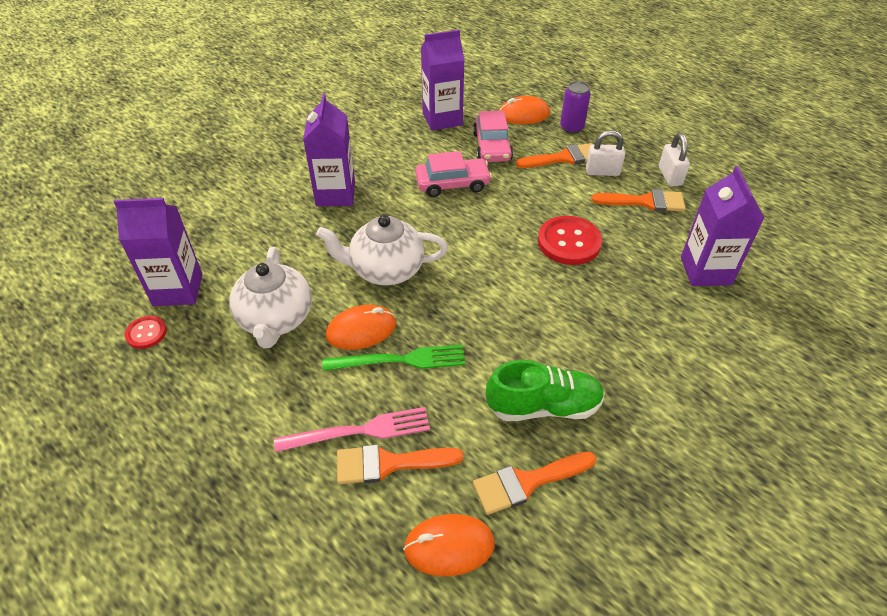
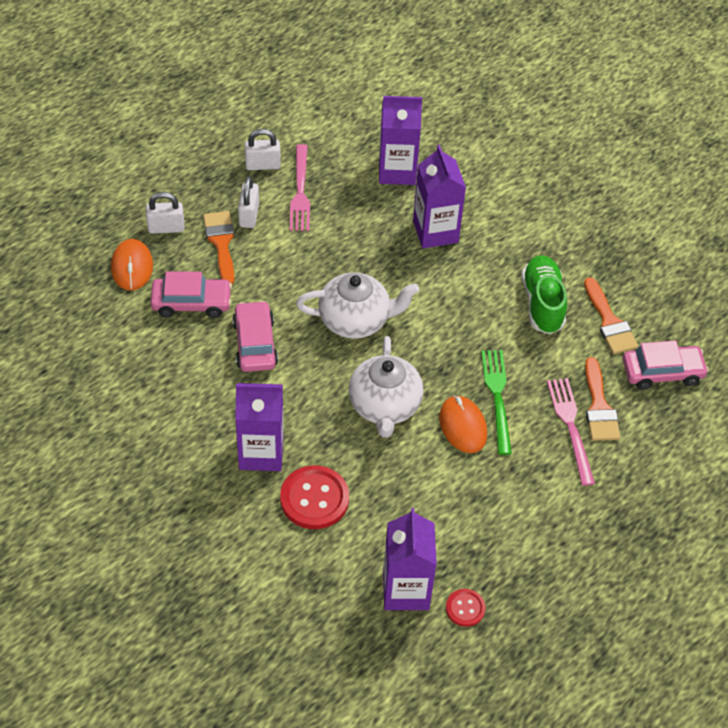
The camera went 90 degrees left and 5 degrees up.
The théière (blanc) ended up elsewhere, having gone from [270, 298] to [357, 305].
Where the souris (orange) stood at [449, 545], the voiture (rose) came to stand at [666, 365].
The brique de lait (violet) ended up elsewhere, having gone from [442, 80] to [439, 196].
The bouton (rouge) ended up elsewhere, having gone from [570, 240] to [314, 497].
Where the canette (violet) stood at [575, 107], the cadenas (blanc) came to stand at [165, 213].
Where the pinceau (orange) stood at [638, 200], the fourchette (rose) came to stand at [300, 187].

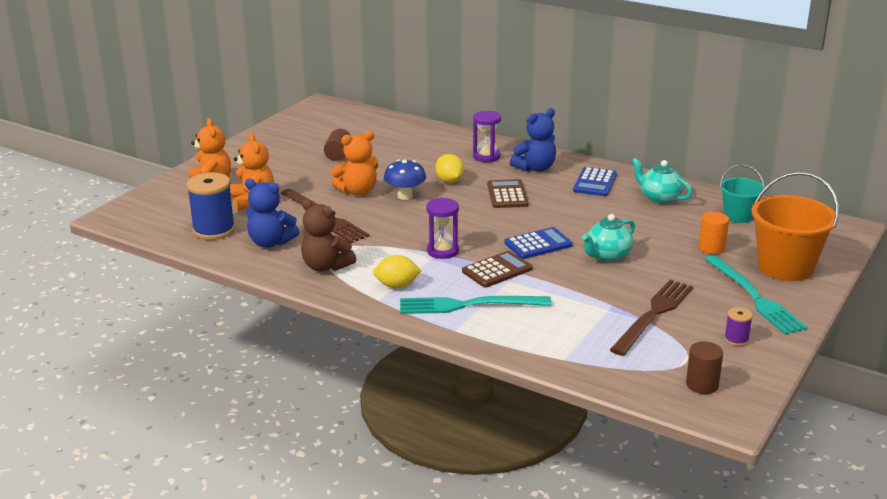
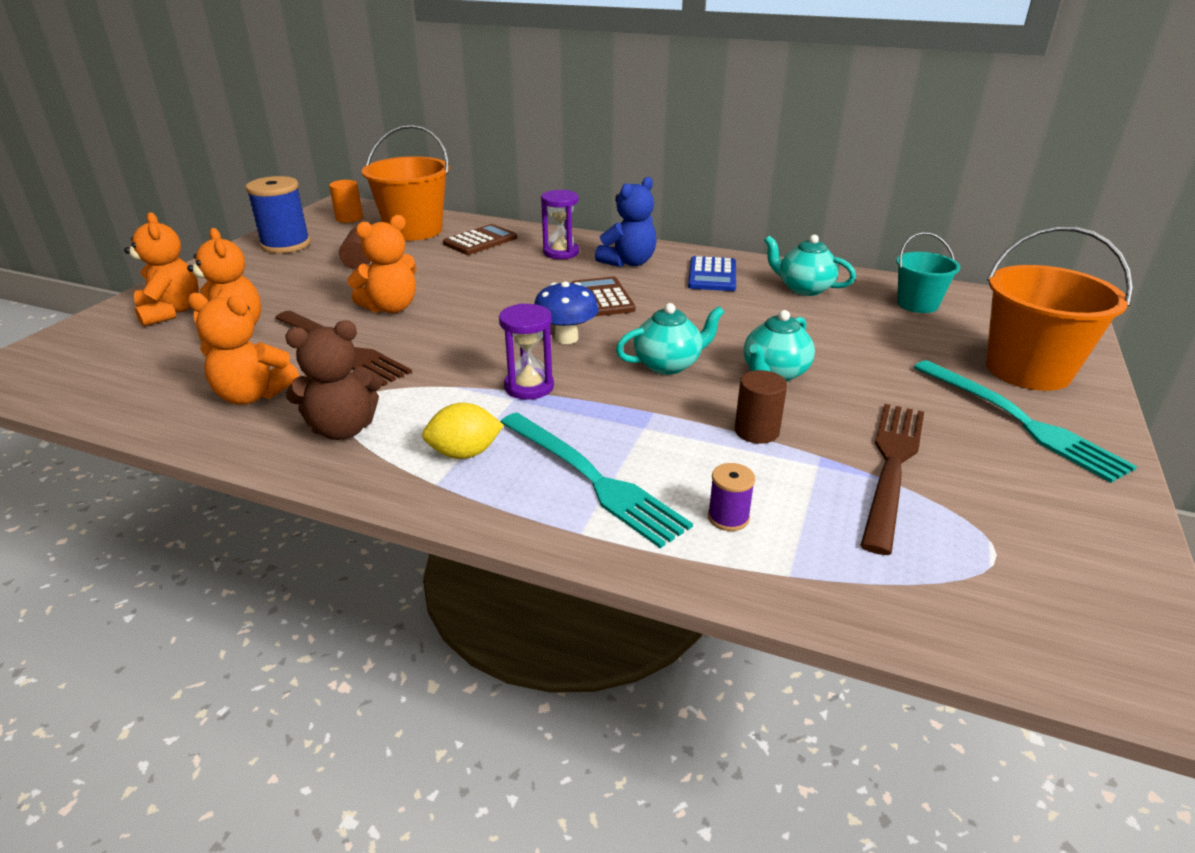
The camera went 10 degrees left and 5 degrees up.
The bobine (bleu) ended up elsewhere, having gone from [211, 206] to [278, 214].
What was the ours en peluche (bleu) at [272, 213] turned into the ours en peluche (orange) at [243, 349].
The ours en peluche (marron) at [328, 235] ended up facing another way, 45 degrees counterclockwise from before.
The champignon (bleu) ended up elsewhere, having gone from [405, 179] to [566, 312].
The fourchette (turquoise) at [476, 305] ended up facing another way, 120 degrees counterclockwise from before.
The second view lost the citron (jaune) at [449, 168].
The calculatrice (marron) ended up elsewhere, having gone from [497, 269] to [480, 239].
Where the calculatrice (bleu) stood at [538, 243], the théière (turquoise) came to stand at [670, 339].
The cylindre (marron) ended up elsewhere, having gone from [704, 367] to [761, 407].
The cylindre (orange) ended up elsewhere, having gone from [714, 233] to [346, 201].
The bobine (violet) ended up elsewhere, having gone from [738, 326] to [731, 497].
The second view gained the seau (orange) at [406, 182].

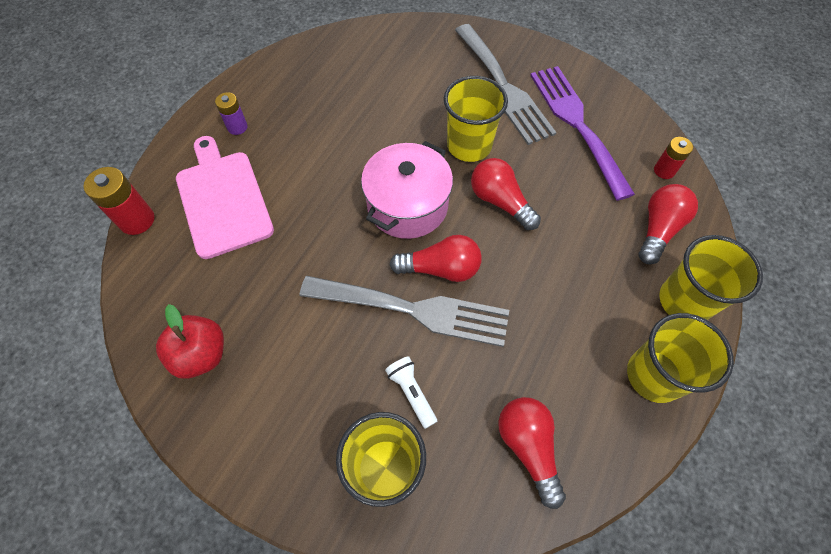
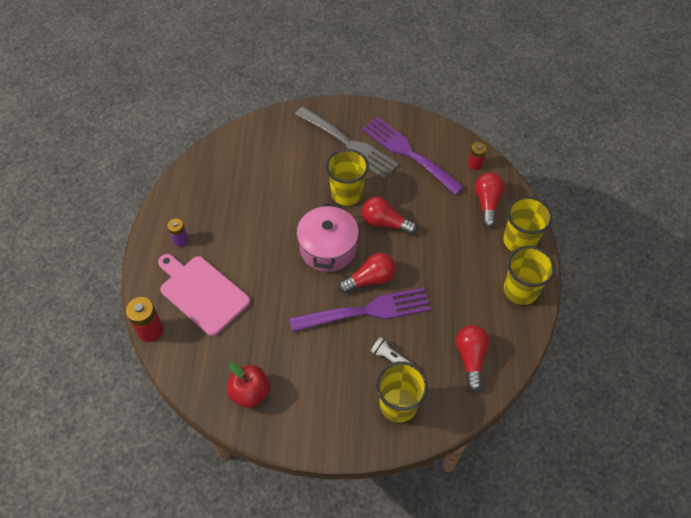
The camera went 25 degrees left and 5 degrees down.
What was the fourchette (gris) at [404, 311] turned into the fourchette (violet) at [360, 309].
The ampoule (rouge) at [532, 453] ended up facing another way, 45 degrees clockwise from before.

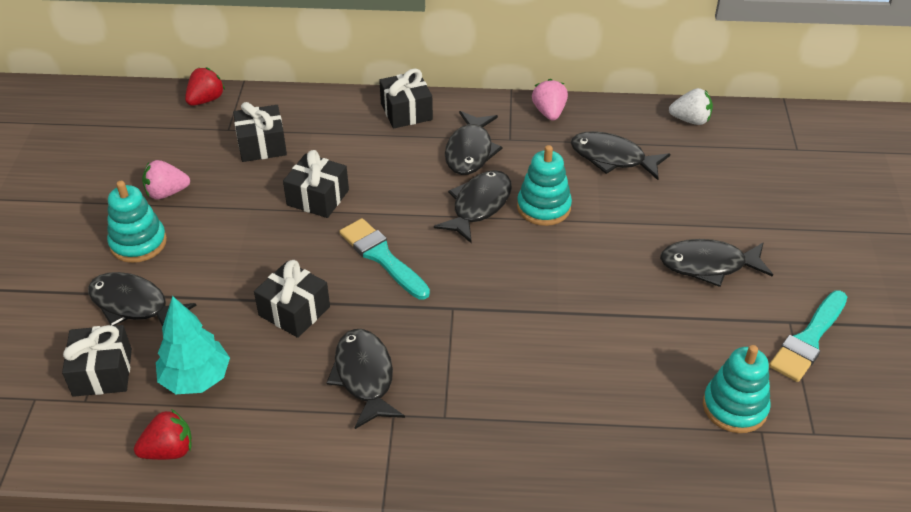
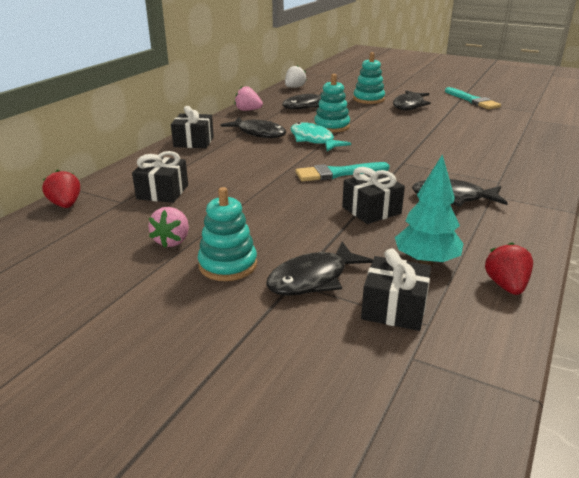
The camera went 65 degrees left and 15 degrees down.
The second view lost the cadeau (noir) at [316, 184].
What was the poisson (noir) at [473, 207] turned into the poisson (turquoise) at [321, 136].
The jouet à empiler (turquoise) ended up elsewhere, having gone from [737, 389] to [369, 78].

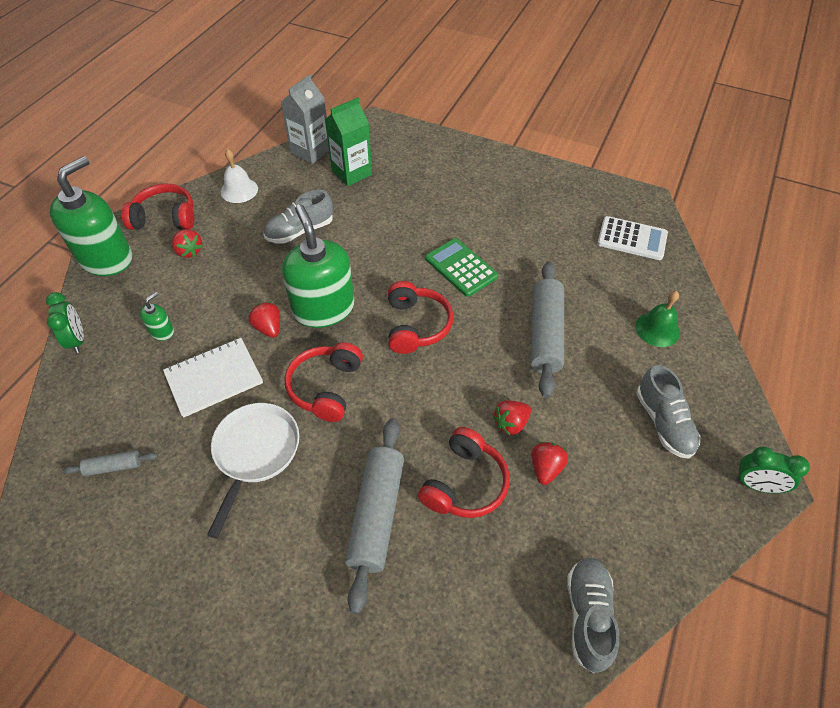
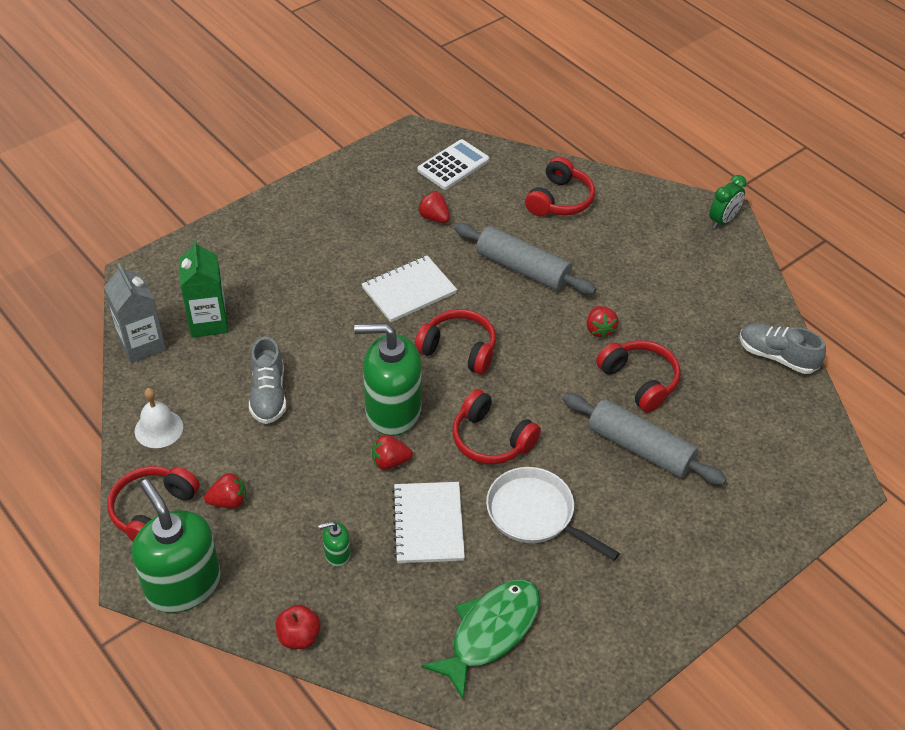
The camera went 65 degrees left and 5 degrees down.
Where the réveil (vert) stood at [65, 322], the pomme (rouge) came to stand at [298, 627].
Where the rouleau à pâtisserie (gris) stood at [110, 463], the poisson (vert) came to stand at [480, 640].
The distributeur de savon (vert) at [157, 316] ended up facing another way, 75 degrees counterclockwise from before.
Where the calculatrice (vert) stood at [461, 267], the carnet (blanc) came to stand at [409, 288].
The fraise (rouge) ended up elsewhere, having gone from [549, 463] to [434, 207].
Where the cloche (vert) stood at [657, 319], the casque audio (rouge) came to stand at [560, 186].
The second view lost the chaussure (gris) at [668, 412].

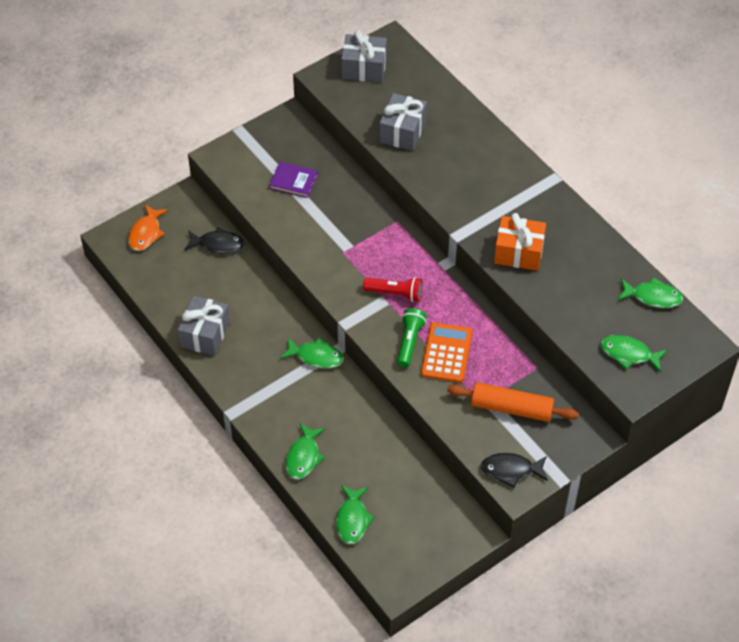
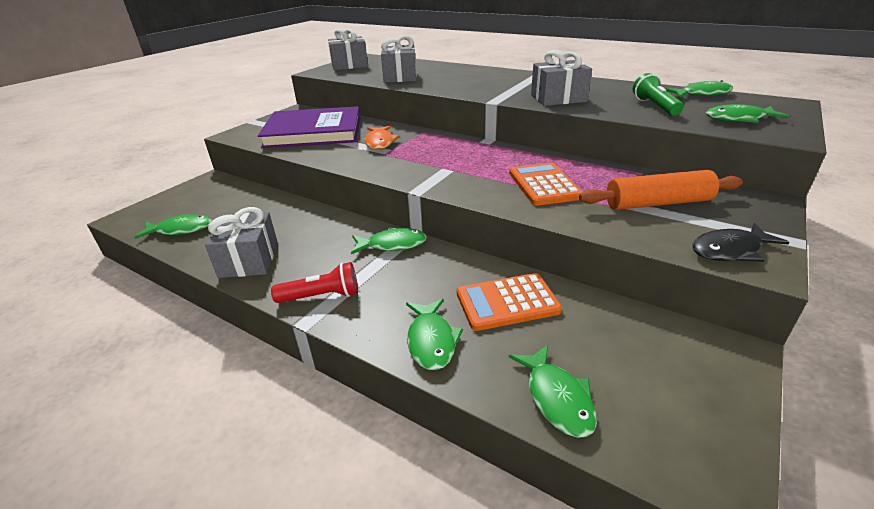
The camera went 20 degrees left and 20 degrees down.
The poisson (orange) ended up elsewhere, having gone from [148, 227] to [382, 138].
The second view lost the poisson (noir) at [214, 240].
The size of the livre (violet) at [293, 180] changed by a factor of 2.28.
The lampe de poche (rouge) ended up elsewhere, having gone from [393, 289] to [314, 282].
The lampe de poche (vert) ended up elsewhere, having gone from [412, 337] to [658, 94].
What was the cadeau (orange) at [520, 242] turned into the cadeau (gris) at [561, 78].
The second view gained the poisson (vert) at [173, 226].
The second view gained the calculatrice (orange) at [509, 302].

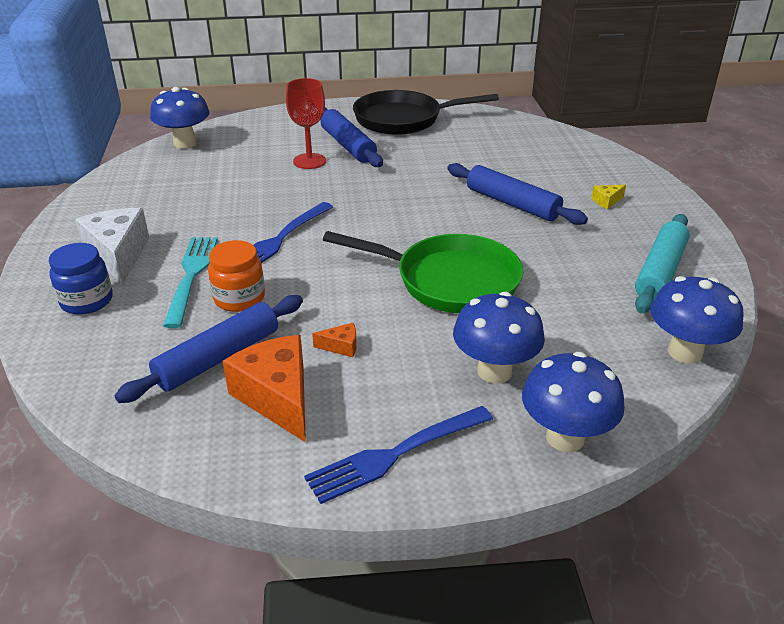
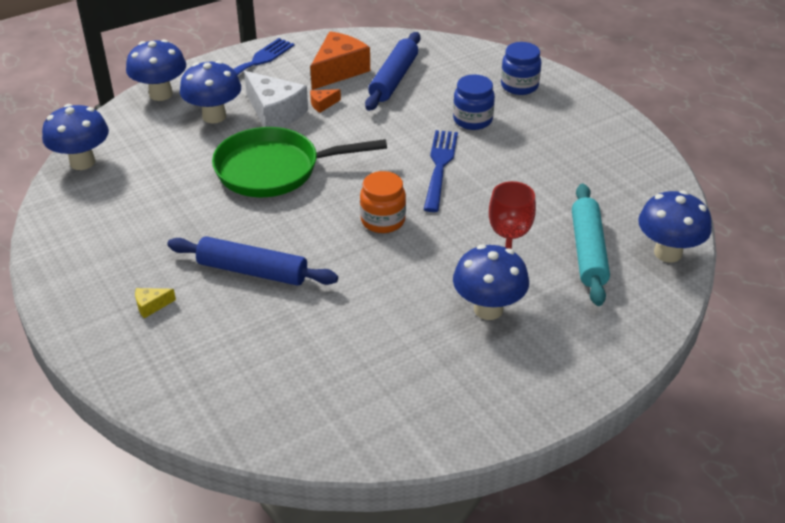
The camera went 155 degrees right and 5 degrees up.
The fromage (blanc) ended up elsewhere, having gone from [112, 246] to [276, 99].
Where the fourchette (turquoise) stood at [190, 282], the bocal (bleu) came to stand at [474, 102].
The bocal (orange) ended up elsewhere, having gone from [236, 276] to [383, 202].
The fromage (orange) at [264, 388] ended up facing another way, 90 degrees counterclockwise from before.
Where the rouleau à pâtisserie (bleu) stood at [352, 137], the champignon (bleu) came to stand at [491, 282].
The second view lost the poêle (noir) at [426, 112].
The fromage (jaune) at [608, 197] ended up facing another way, 150 degrees counterclockwise from before.
The rouleau à pâtisserie (turquoise) ended up elsewhere, having gone from [662, 263] to [591, 244].

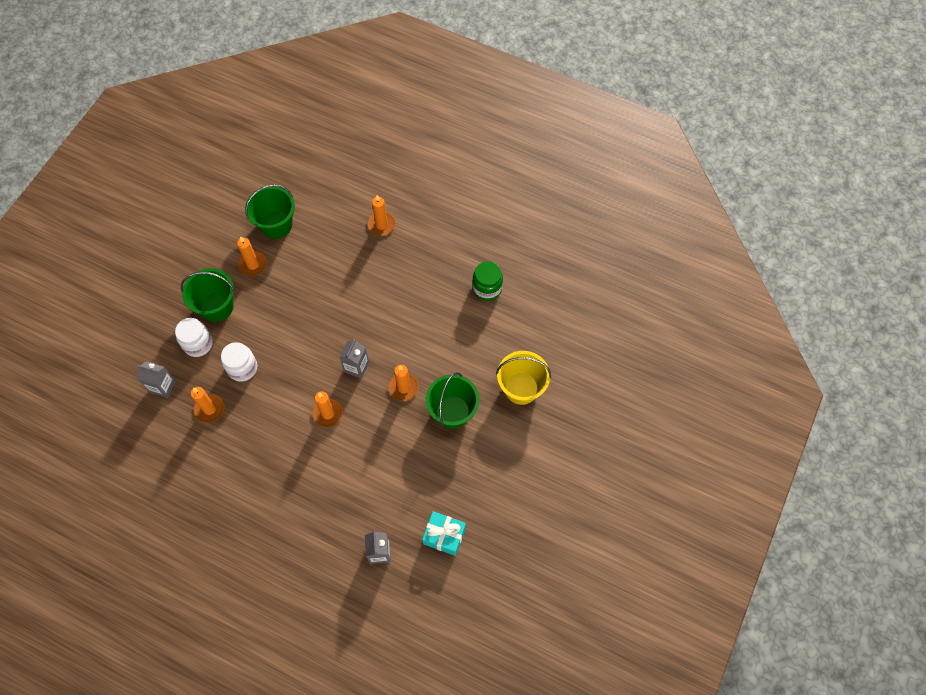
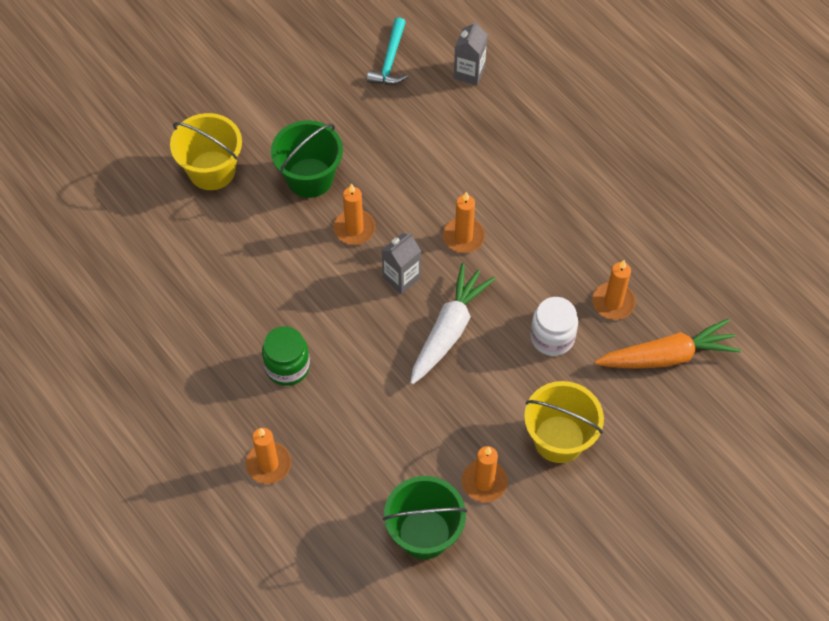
The camera went 155 degrees left and 5 degrees down.
Where the brique de lait (gris) stood at [157, 380], the carotte (orange) came to stand at [667, 343].
The second view lost the bocal (blanc) at [194, 337].
What was the seau (vert) at [208, 295] turned into the seau (jaune) at [564, 422].
Where the cadeau (turquoise) stood at [444, 533], the marteau (turquoise) came to stand at [387, 51].
The bocal (vert) ended up elsewhere, having gone from [487, 281] to [286, 356].
The second view gained the carotte (blanc) at [452, 324].

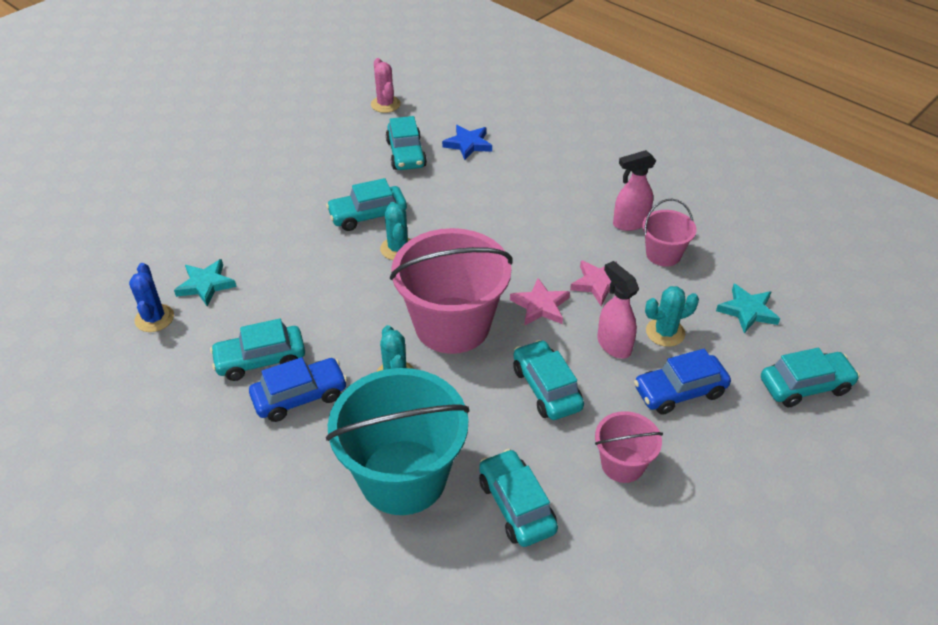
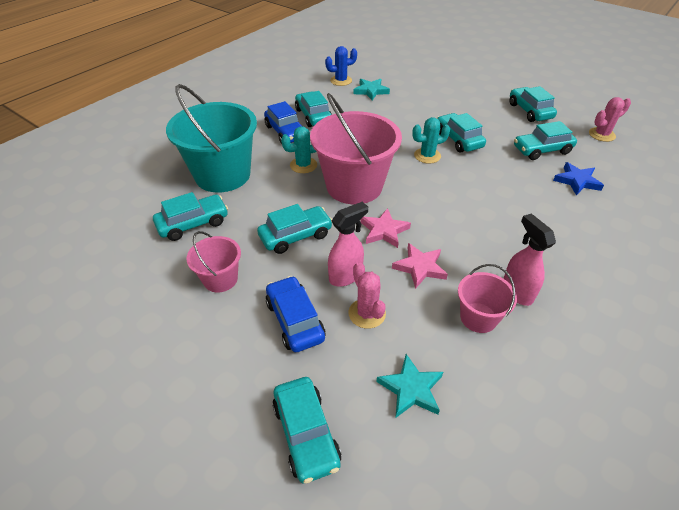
The camera went 85 degrees right and 0 degrees up.
What was the cactus (turquoise) at [672, 316] turned into the cactus (rose) at [367, 295].
The second view gained the voiture (turquoise) at [533, 104].

